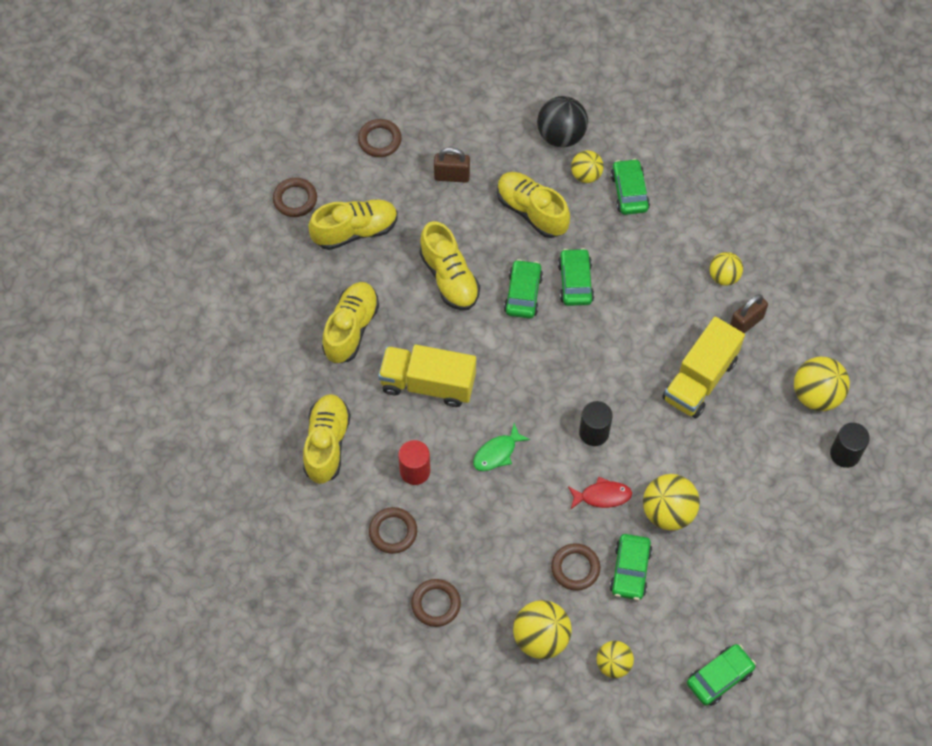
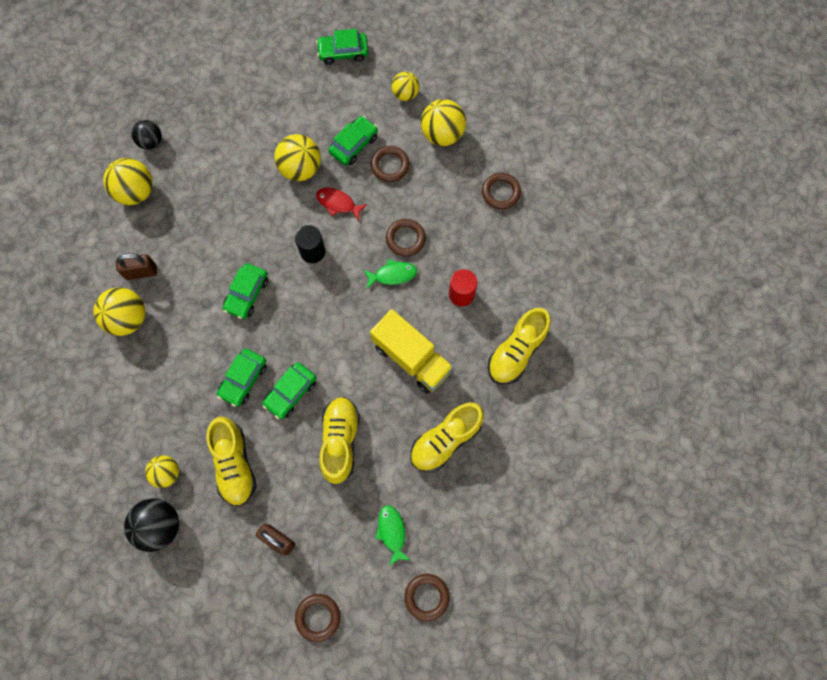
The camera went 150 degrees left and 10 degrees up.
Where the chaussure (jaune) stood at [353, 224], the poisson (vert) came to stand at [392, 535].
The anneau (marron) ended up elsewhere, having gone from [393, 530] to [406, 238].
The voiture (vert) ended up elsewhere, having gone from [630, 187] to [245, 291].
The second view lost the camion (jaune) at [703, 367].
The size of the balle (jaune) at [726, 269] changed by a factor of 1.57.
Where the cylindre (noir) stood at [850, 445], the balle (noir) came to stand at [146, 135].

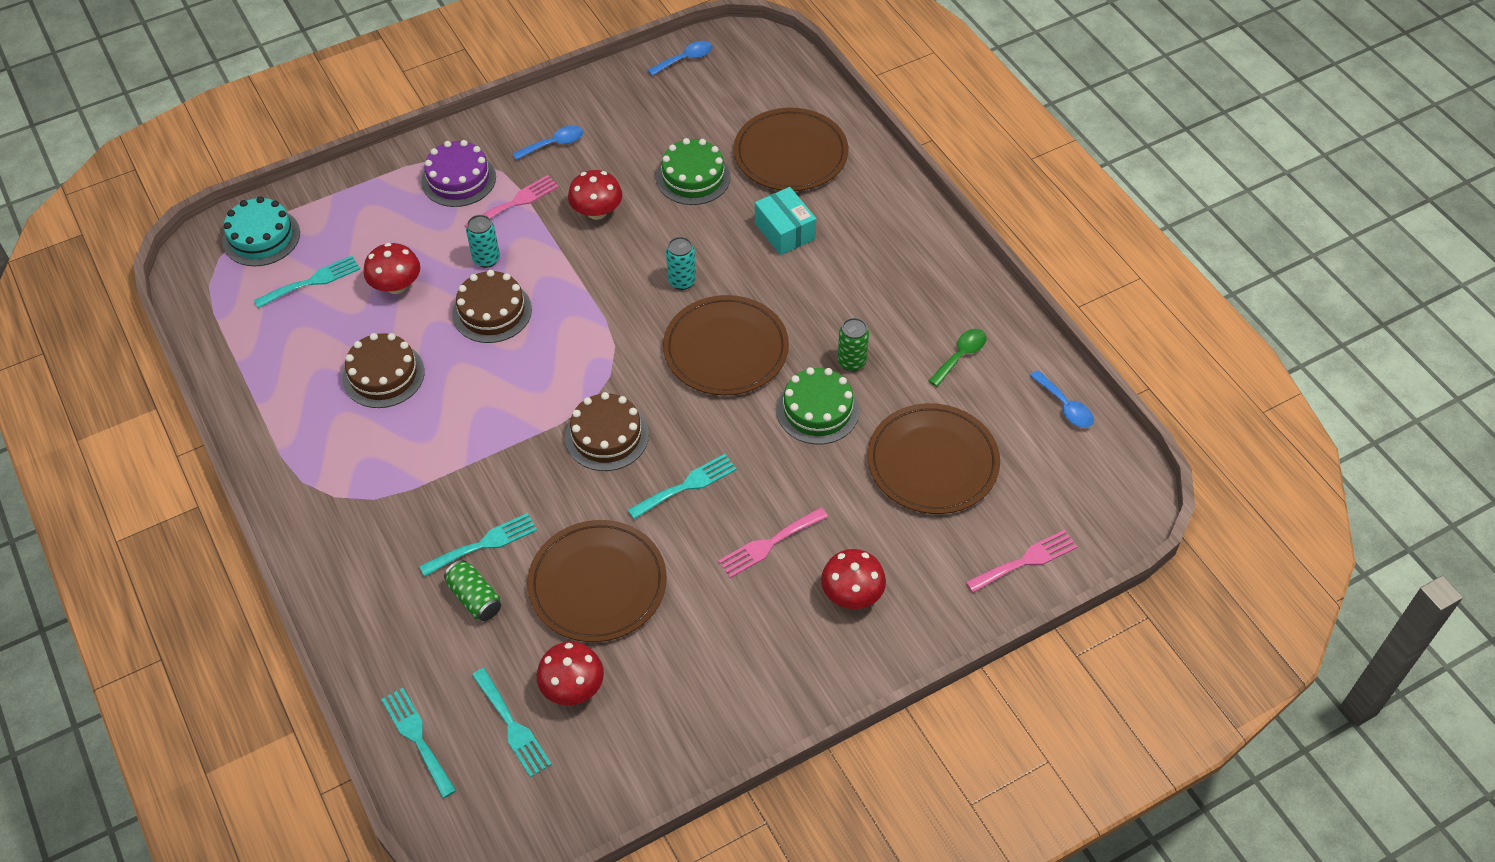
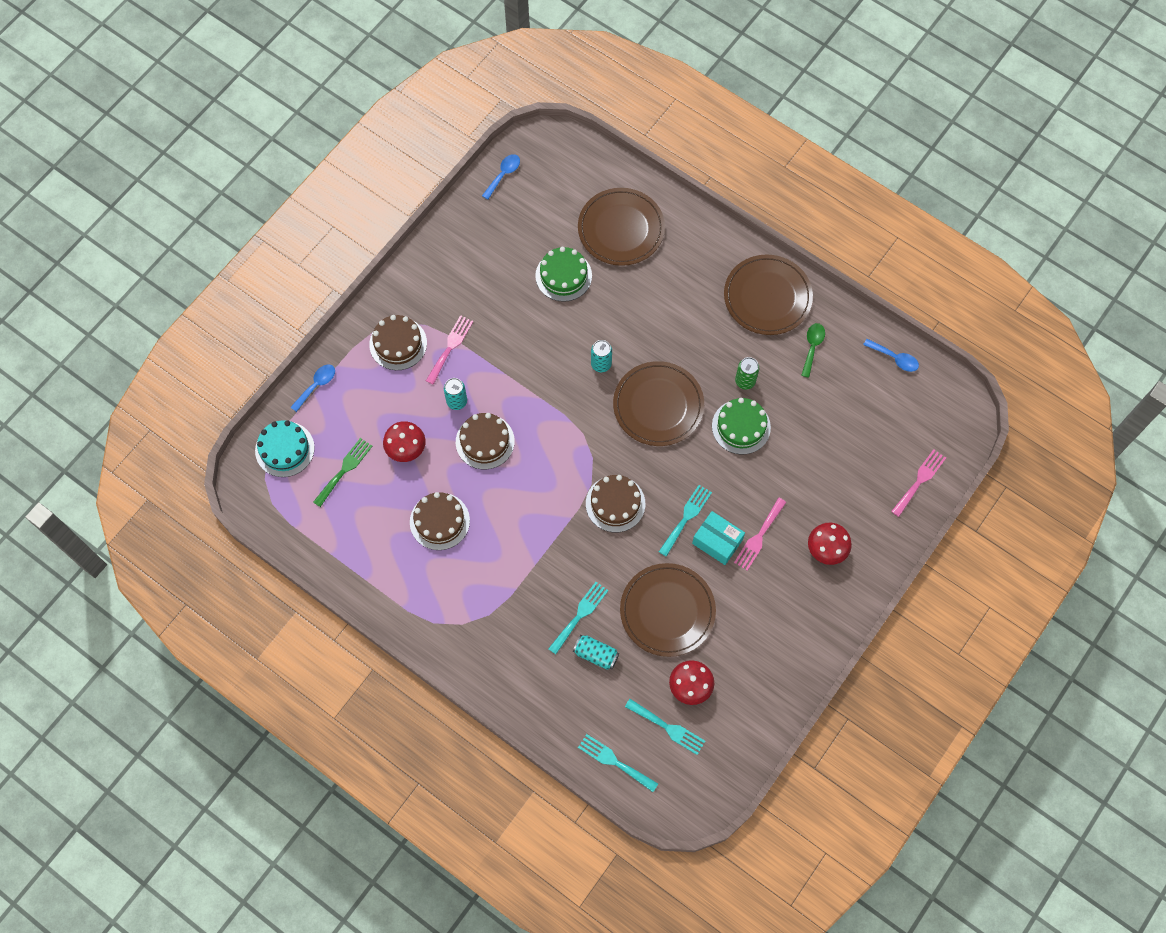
The camera went 25 degrees left and 15 degrees up.
What was the fourchette (turquoise) at [307, 282] turned into the fourchette (vert) at [342, 472].
What was the gâteau (violet) at [458, 173] turned into the gâteau (marron) at [398, 342].
What was the canette (vert) at [472, 590] turned into the canette (turquoise) at [596, 652].
The cuillère (bleu) ended up elsewhere, having gone from [547, 143] to [312, 388].
The second view lost the champignon (rouge) at [595, 195].
The boîte (turquoise) ended up elsewhere, having gone from [785, 221] to [718, 538].
The assiette (marron) ended up elsewhere, having gone from [933, 458] to [768, 294].

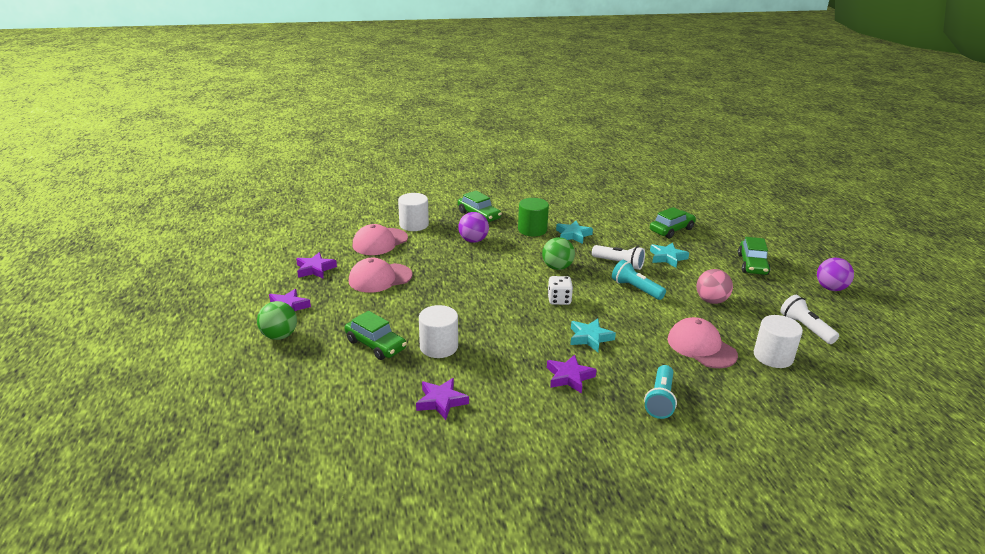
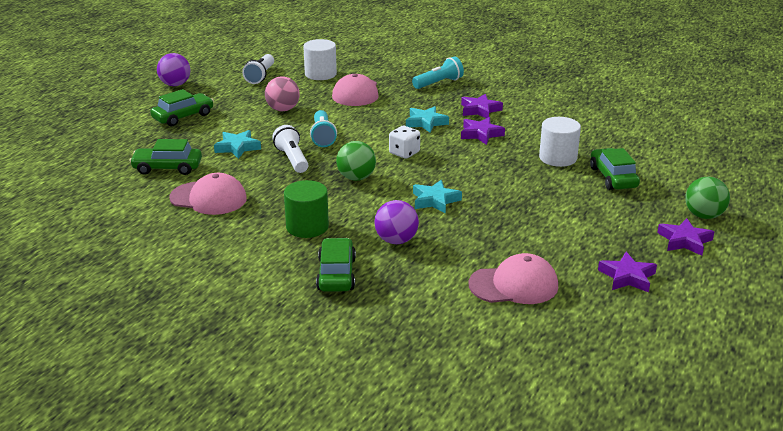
The camera went 140 degrees left and 0 degrees up.
The casquette (rose) ended up elsewhere, having gone from [381, 275] to [208, 194].
The second view lost the cylindre (blanc) at [413, 212].
The étoile (violet) ended up elsewhere, having gone from [442, 399] to [483, 131].
The étoile (turquoise) ended up elsewhere, having gone from [574, 232] to [437, 197].

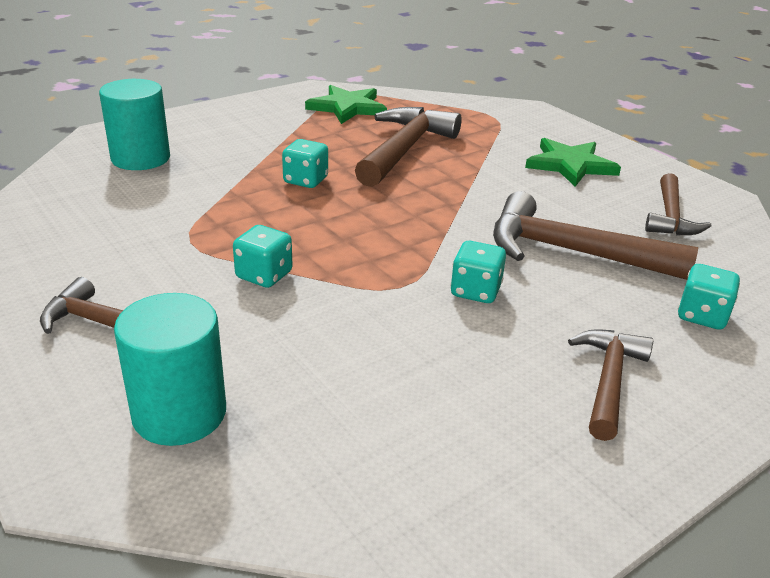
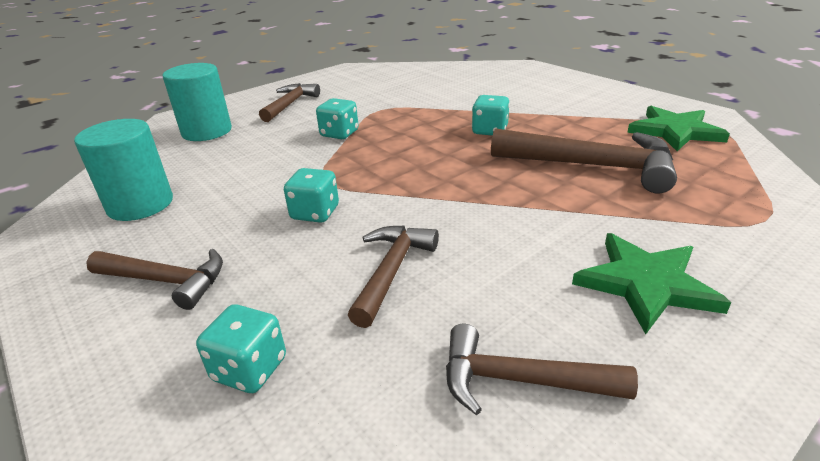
The camera went 90 degrees right and 0 degrees up.
The cylindre (turquoise) ended up elsewhere, having gone from [134, 124] to [123, 170].
The size of the marteau (marron) at [595, 235] changed by a factor of 0.61.

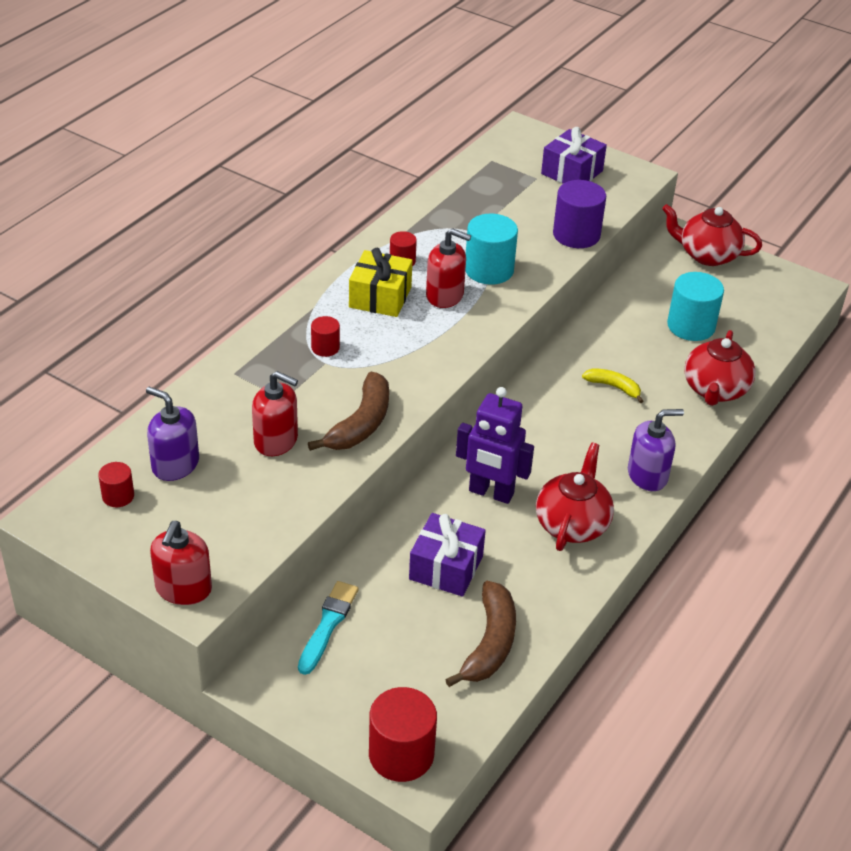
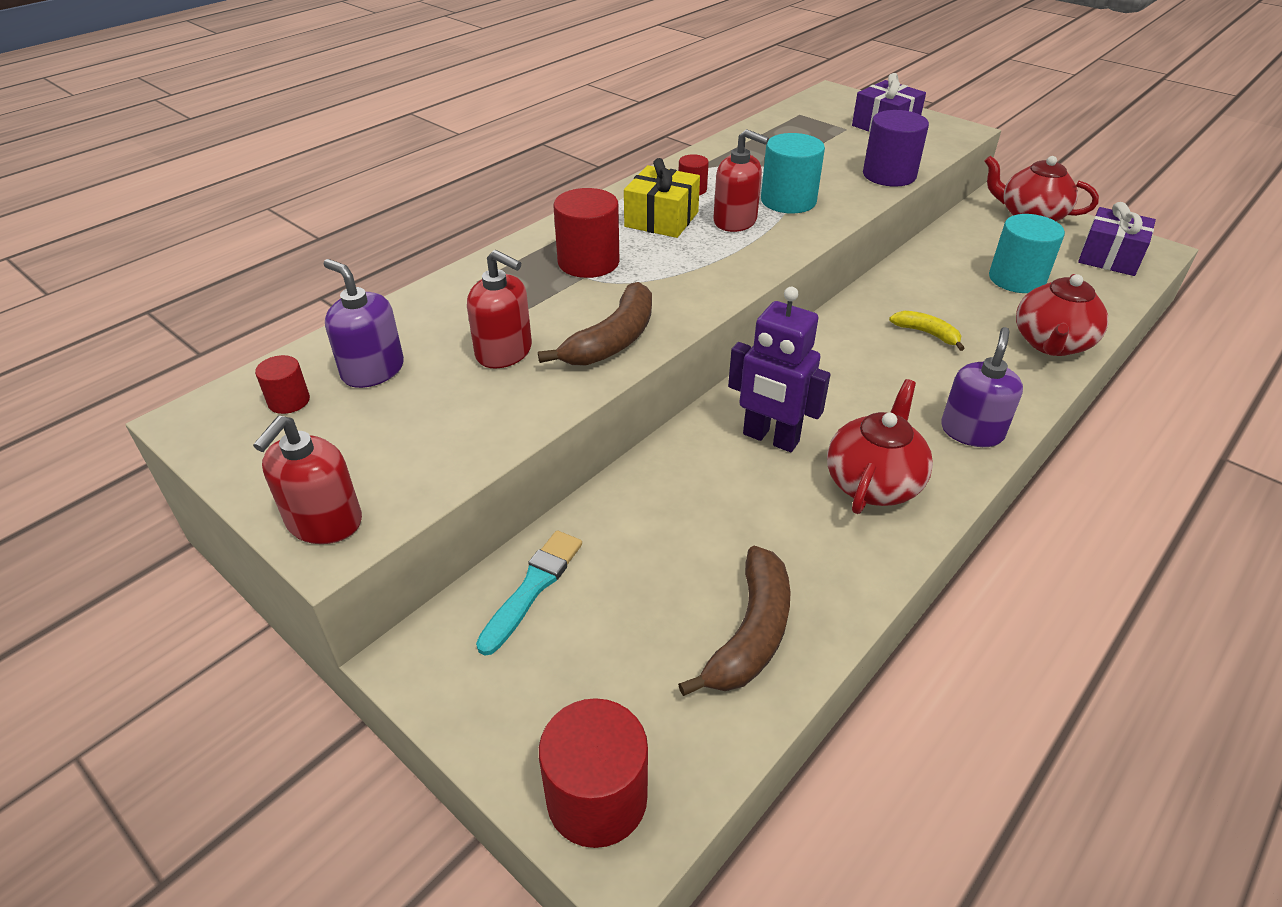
The camera went 10 degrees right and 0 degrees up.
The size of the cylindre (rouge) at [325, 336] changed by a factor of 1.87.
The cadeau (violet) ended up elsewhere, having gone from [447, 555] to [1117, 239].
The distributeur de savon (violet) at [656, 450] ended up facing another way, 60 degrees counterclockwise from before.

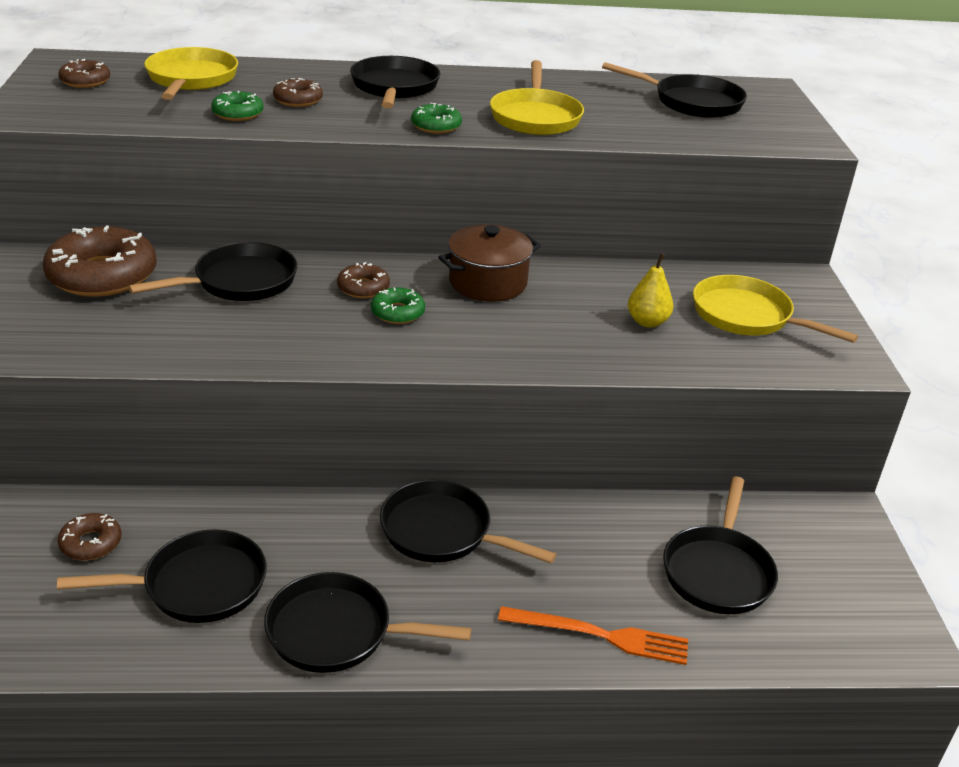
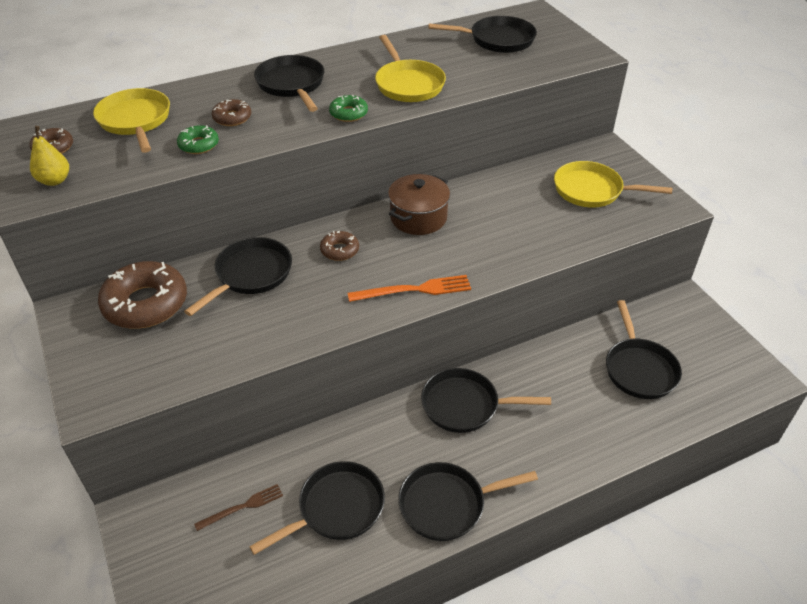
The camera went 20 degrees left and 10 degrees up.
Where the beignet (marron) stood at [90, 536], the fourchette (marron) came to stand at [238, 507].
The second view lost the beignet (vert) at [398, 305].
The fourchette (orange) ended up elsewhere, having gone from [593, 635] to [409, 288].
The poire (jaune) ended up elsewhere, having gone from [651, 290] to [49, 156].

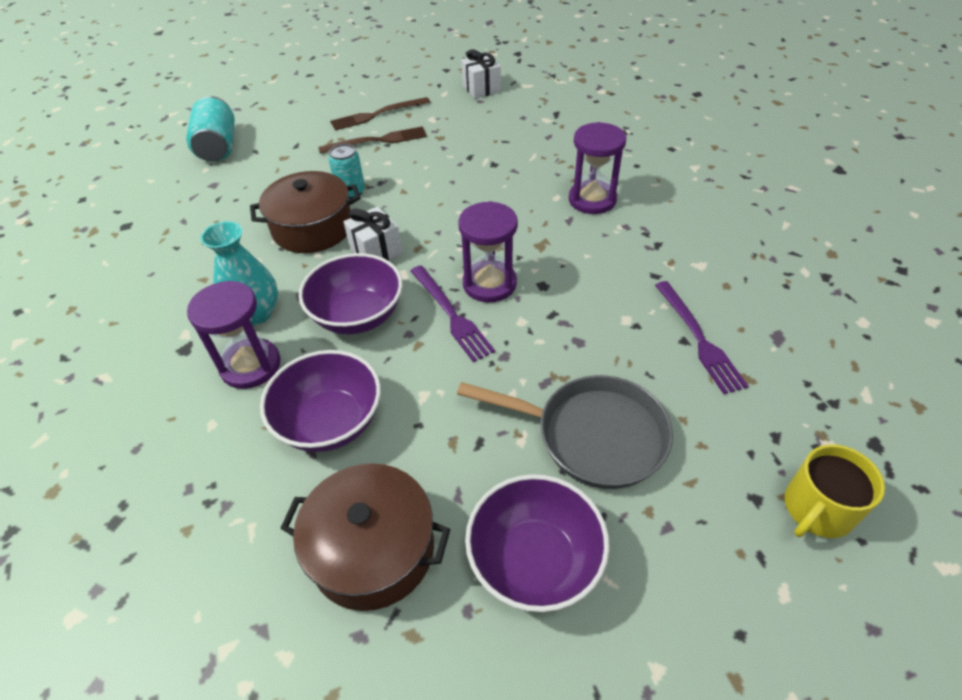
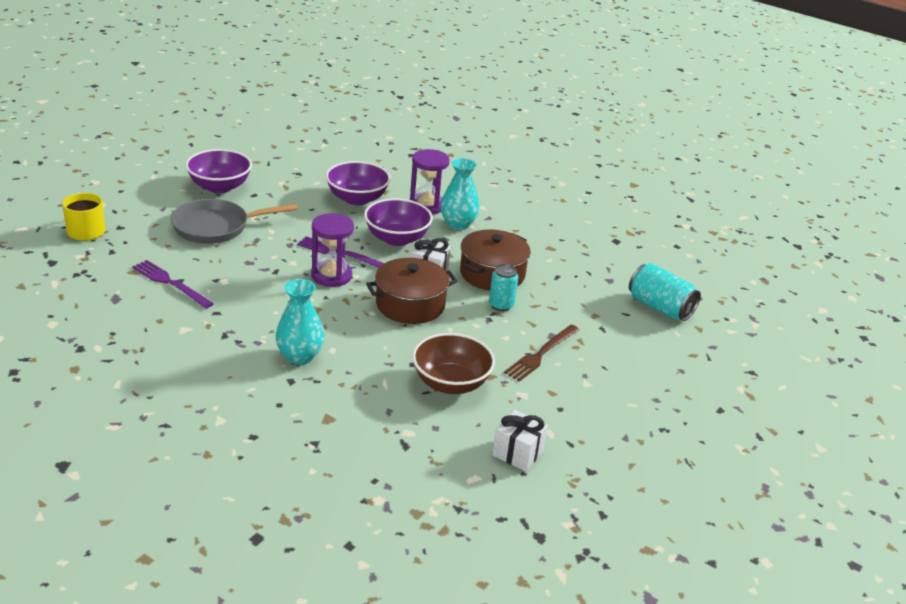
The camera went 140 degrees right and 15 degrees down.
The marmite (marron) ended up elsewhere, having gone from [365, 537] to [411, 291].
The second view lost the fourchette (marron) at [380, 113].
Where the sablier (violet) stood at [597, 168], the vase (turquoise) came to stand at [300, 322].
The second view gained the bol (marron) at [453, 363].

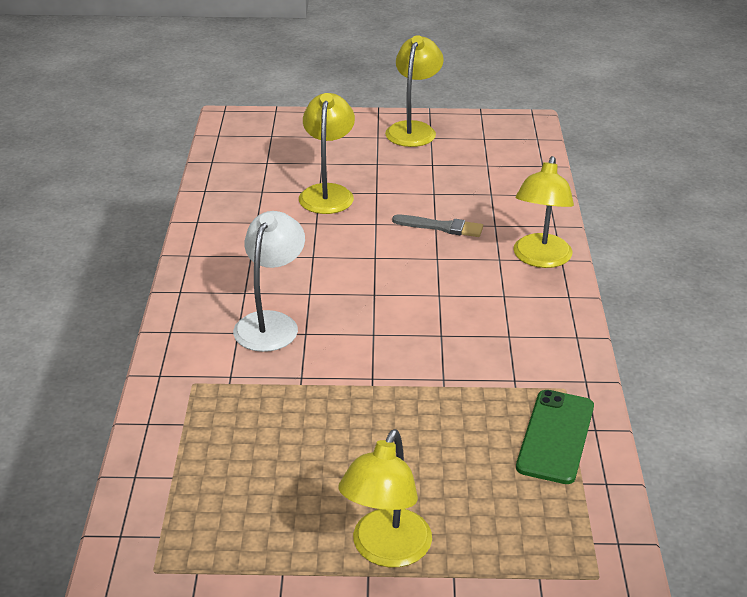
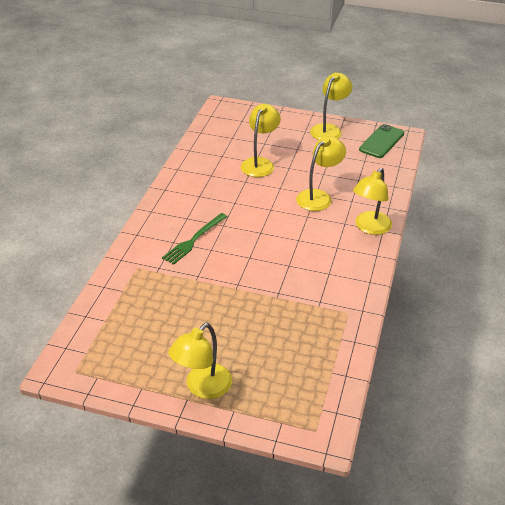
The camera went 15 degrees right and 5 degrees up.
Where the lampe (blanc) stood at [269, 281], the fourchette (vert) came to stand at [195, 239].
Where the pinceau (gris) stood at [437, 226], the lampe (jaune) came to stand at [321, 173].
The téléphone (vert) ended up elsewhere, having gone from [555, 437] to [381, 141].

